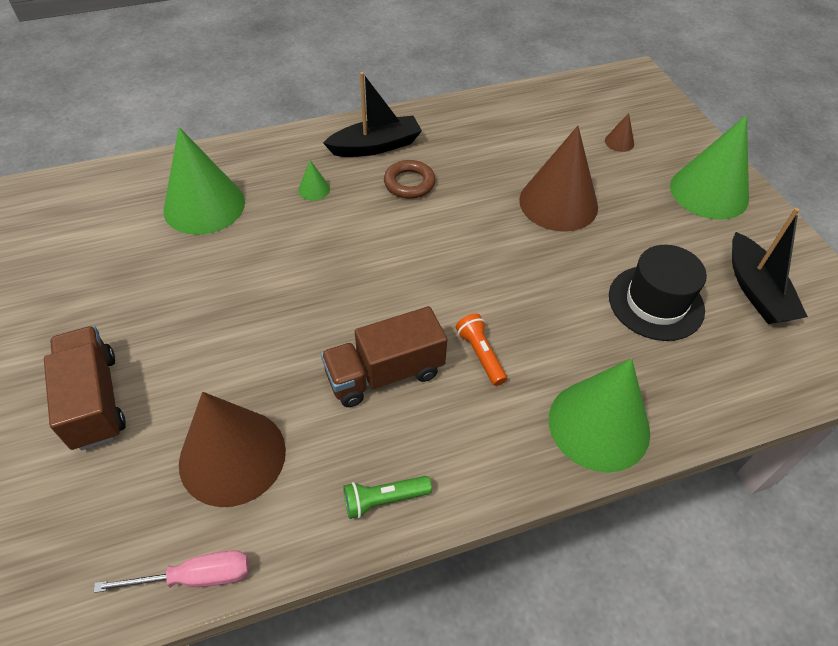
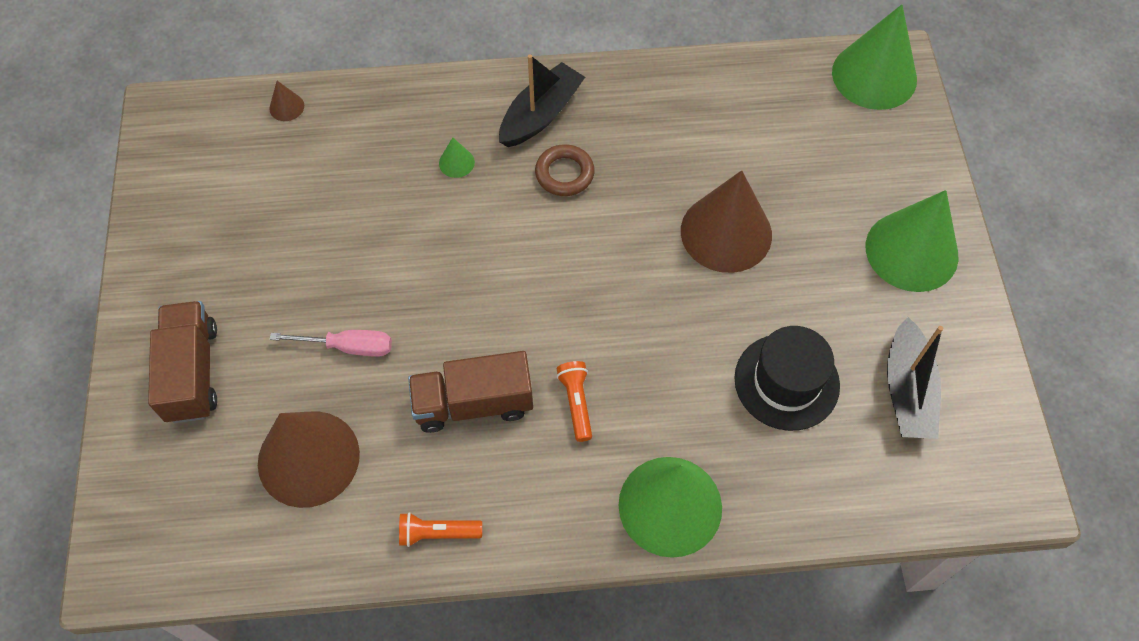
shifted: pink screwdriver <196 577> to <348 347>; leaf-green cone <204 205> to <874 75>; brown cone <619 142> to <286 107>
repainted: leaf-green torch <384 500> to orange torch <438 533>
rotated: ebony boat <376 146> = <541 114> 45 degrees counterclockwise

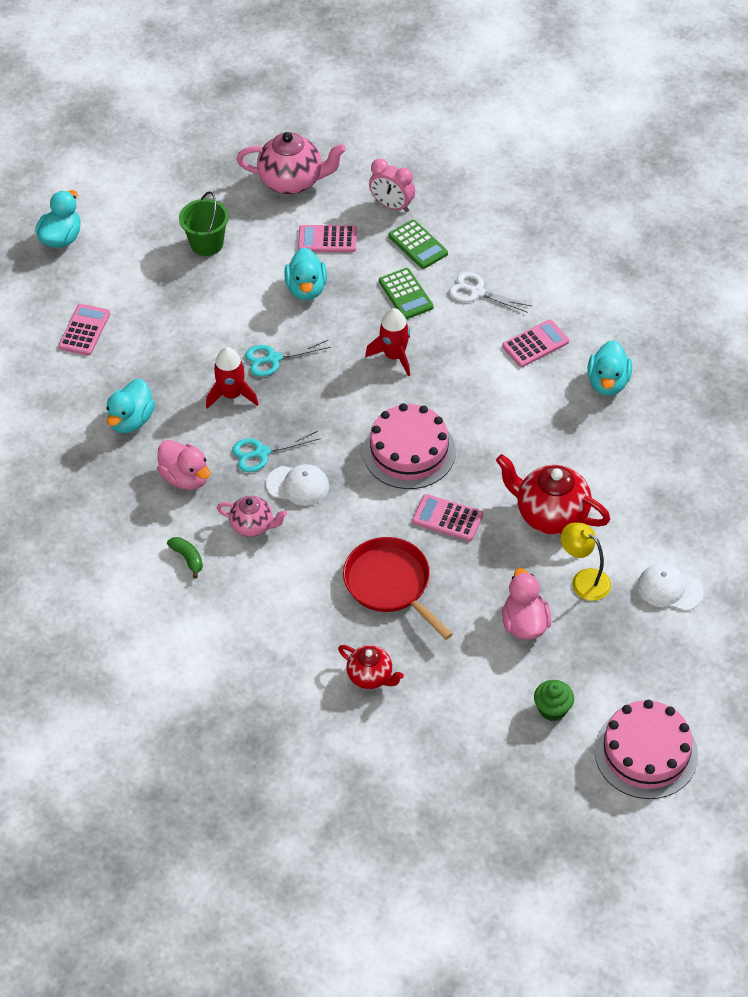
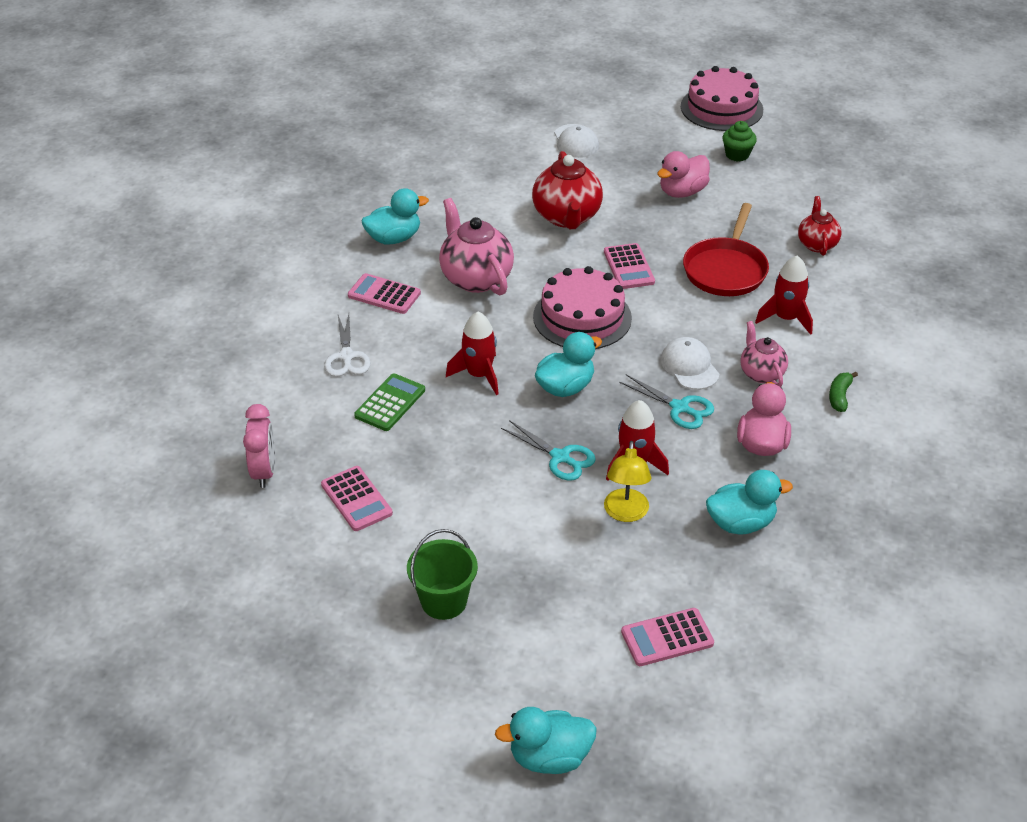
gone: leaf-green pocket calculator <418 245>
new: scarlet toy rocket <785 318>
shifted: pink china teapot <292 181> to <475 278>; teal duck <306 289> to <565 387>; yellow desk lamp <584 580> to <625 513>

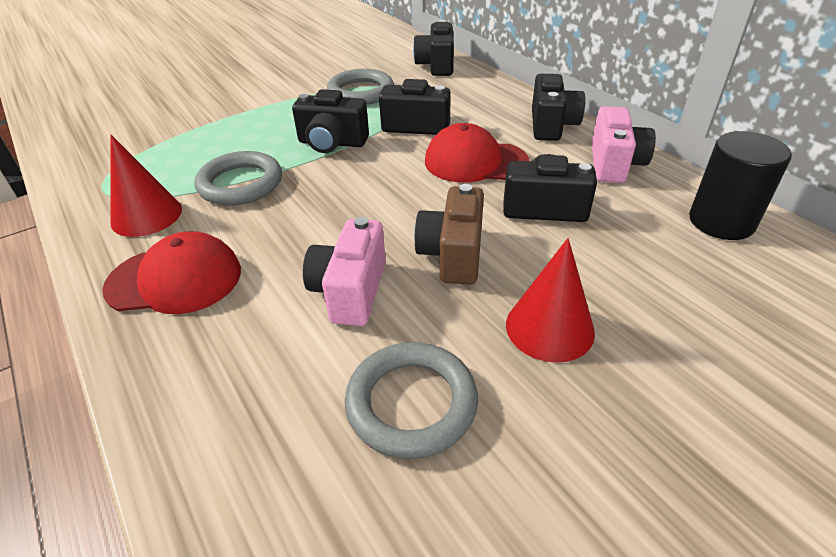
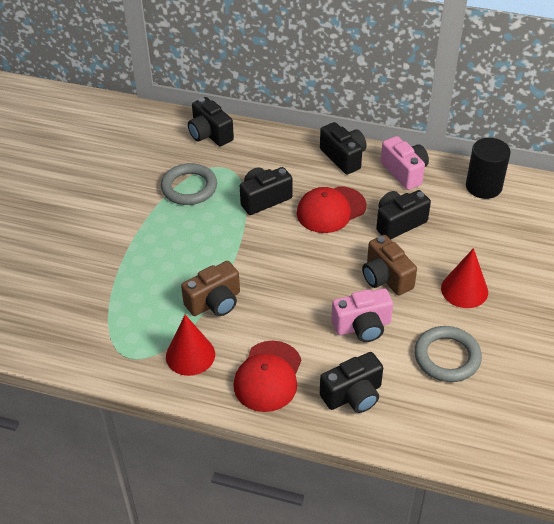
shifted: ebony compact camera <332 143> to <353 395>
swapped: gray torus <240 184> to brown compact camera <214 302>
rotated: scarlet peaked cap <175 279> = <268 376> 150 degrees clockwise; pink compact camera <350 291> = <362 326> 75 degrees counterclockwise

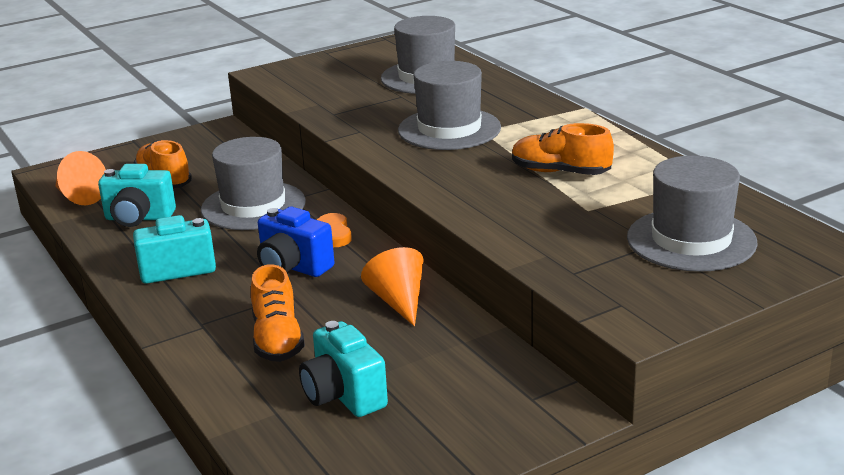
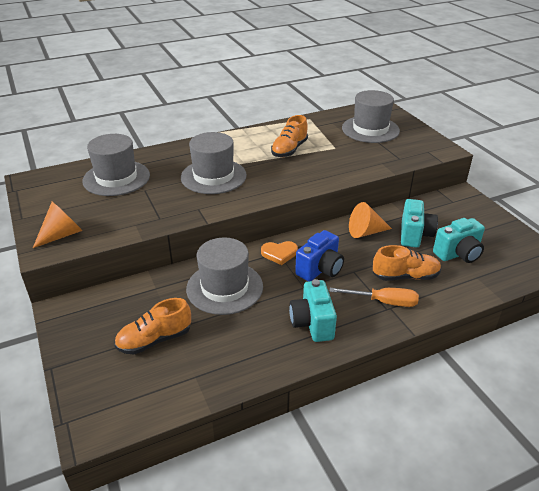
new: orange screwdriver <383 302>
shifted: orange cone <79 197> to <62 235>; teal compact camera <139 218> to <414 235>

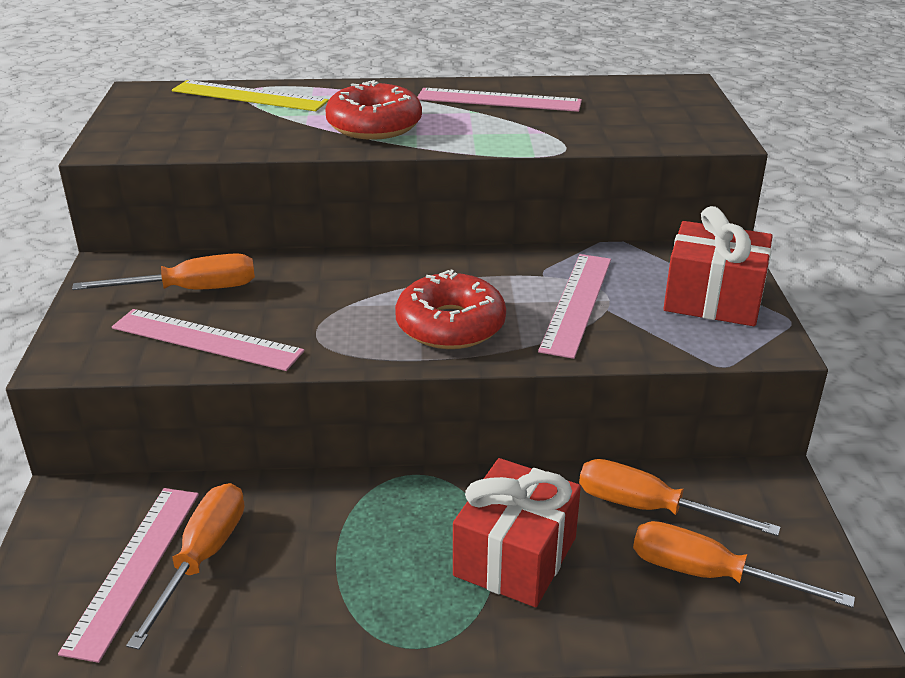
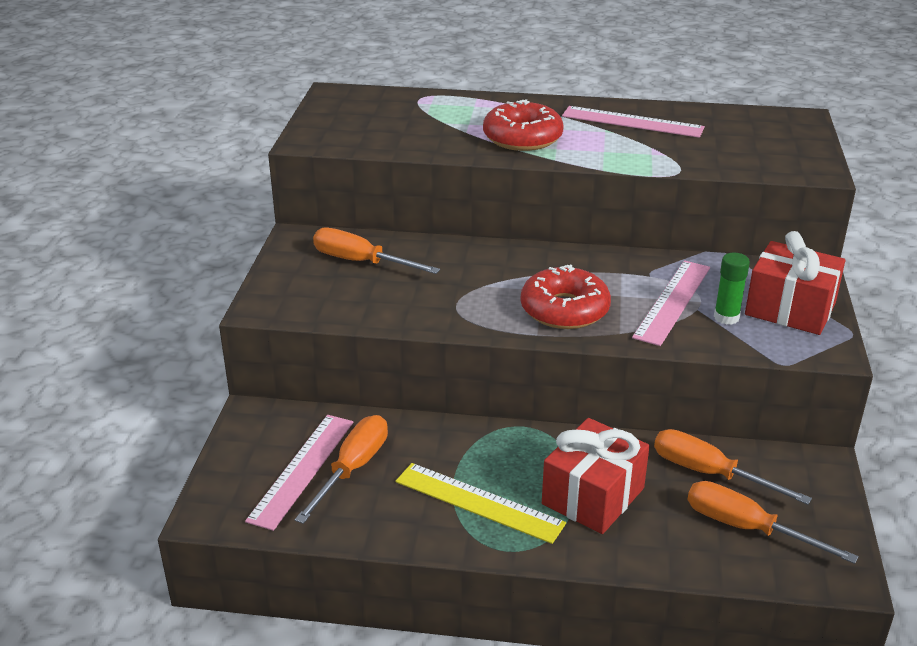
gone: pink measuring stick <206 340>
new: leaf-green glue <726 317>
shifted: yellow measuring stick <249 96> to <478 502>
rotated: orange screwdriver <191 290> = <361 262> 150 degrees counterclockwise

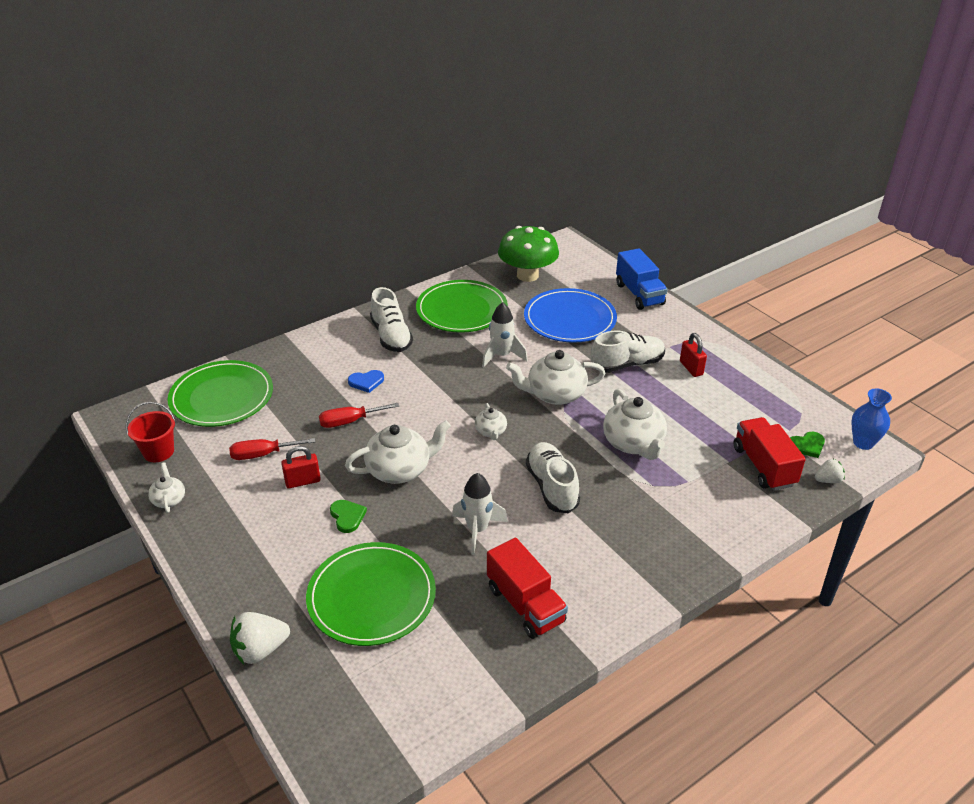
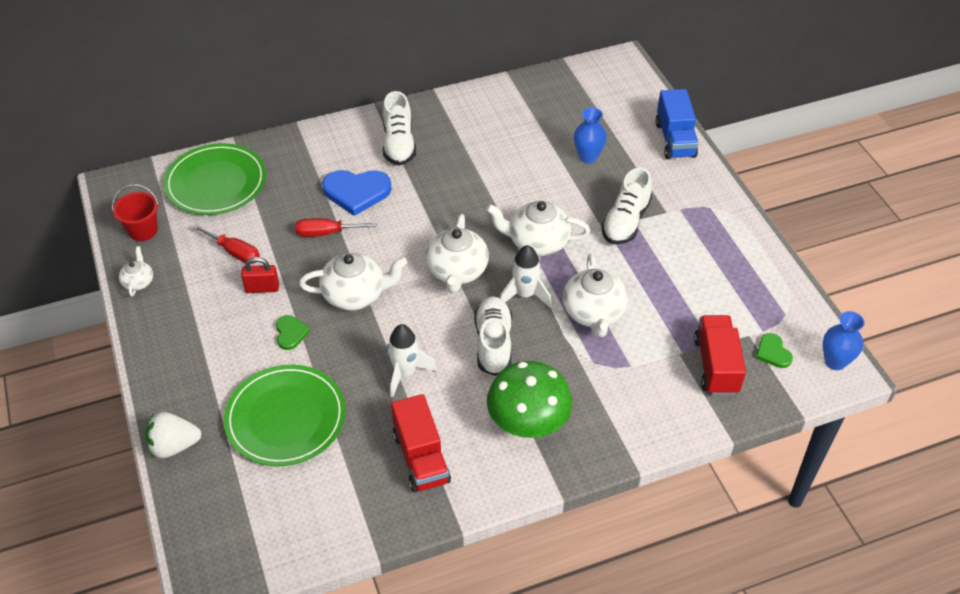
gone: leaf-green flat dish <461 310>; scarlet padlock <691 368>; pure white toy strawberry <827 480>
shifted: pure white toy rocket <501 356> to <525 295>; leaf-green mushroom <527 275> to <528 423>
swapped: royal blue flat dish <570 319> to royal blue vase <588 157>
rotated: scarlet screwdriver <263 454> = <235 252> 150 degrees counterclockwise; pure white lace-up shoe <627 364> = <625 221> 120 degrees clockwise; leaf-green love heart <807 446> = <773 352> 75 degrees clockwise
scaled: royal blue love heart <366 382> = <356 192> x1.88; pure white china teapot <491 431> = <457 271> x1.91

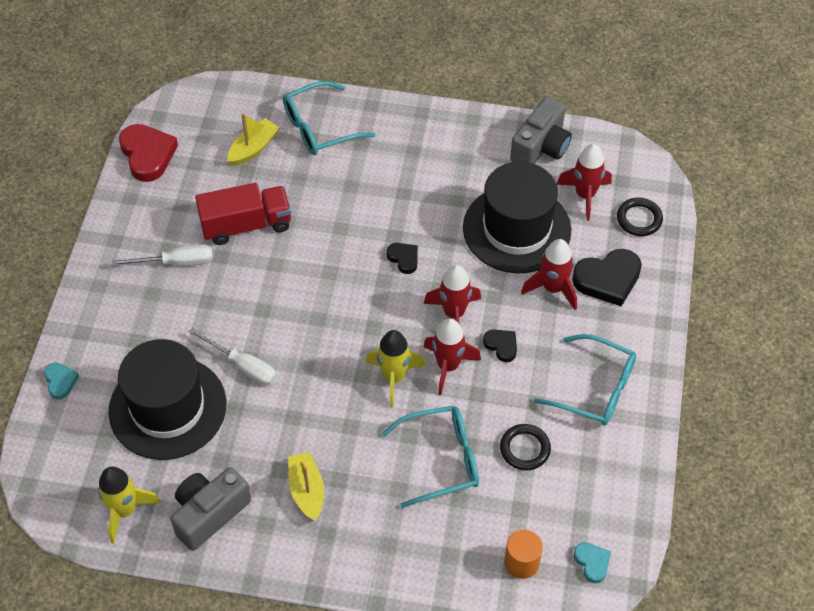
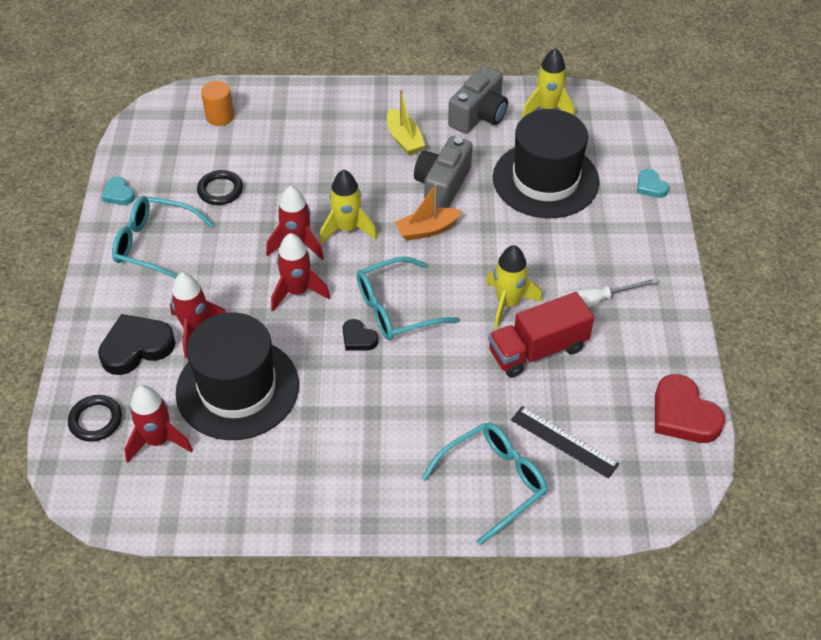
gone: pure white screwdriver <243 366>; ebony love heart <501 346>
new: orange boat <427 230>; yellow toy rocket <507 303>
shifted: teal glasses <441 459> to <396 309>; gray compact camera <541 147> to <442 185>; teal love heart <592 563> to <118 194>
swapped: yellow boat <253 148> to ebony measuring stick <564 442>

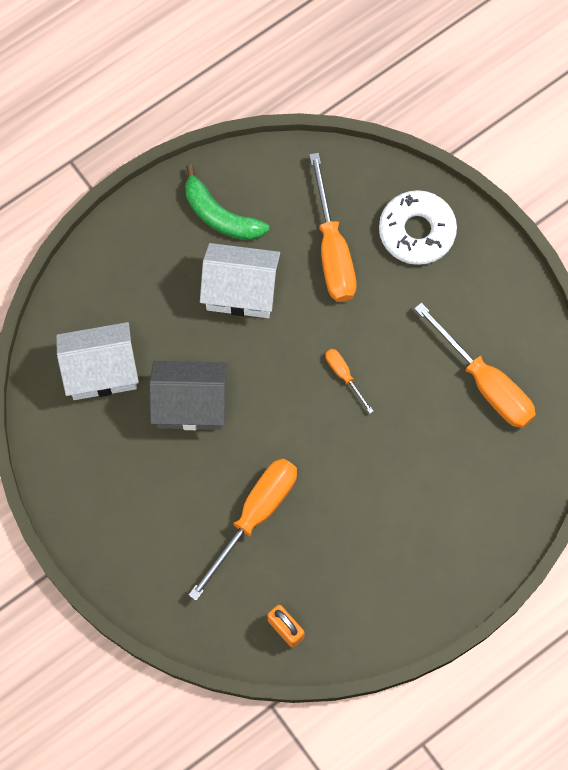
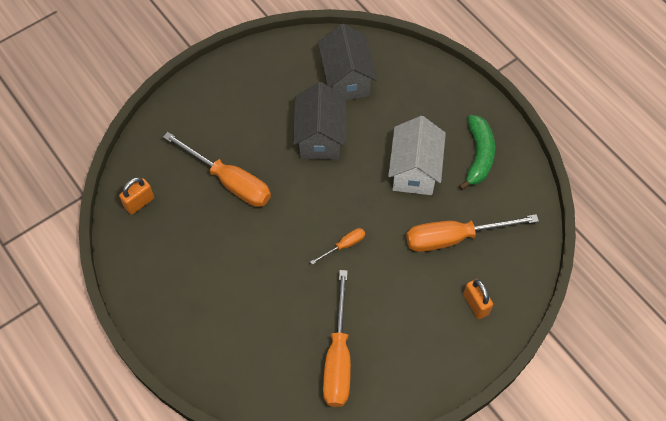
swapped: pure white glazed donut <417 231> to orange padlock <476 304>
repainted: pure white toy house <101 371> to gray toy house <346 79>
rotated: leaf-green banana fruit <220 215> = <479 156> 150 degrees clockwise; orange screwdriver <485 383> = <338 357> 45 degrees counterclockwise

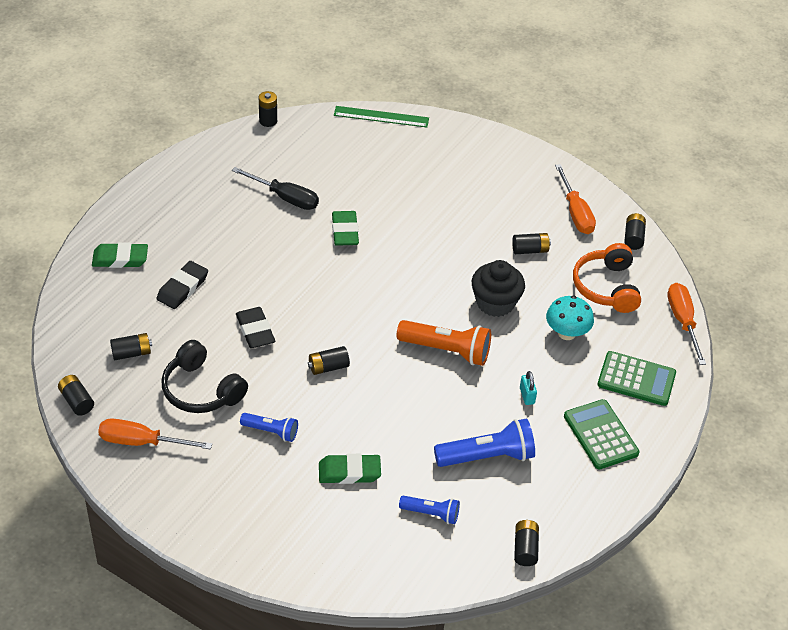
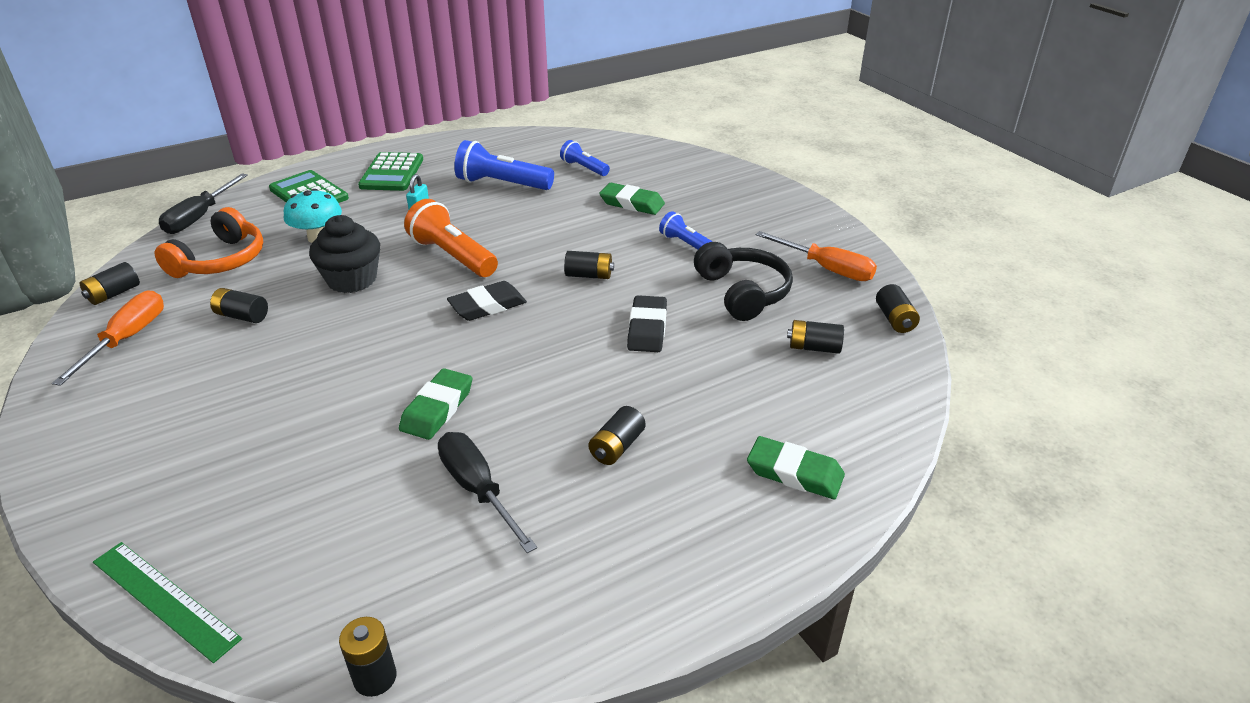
shifted: ebony gum eraser <182 288> to <487 306>; ebony AA battery <525 548> to <617 447>
repainted: orange screwdriver <682 321> to ebony screwdriver <200 217>

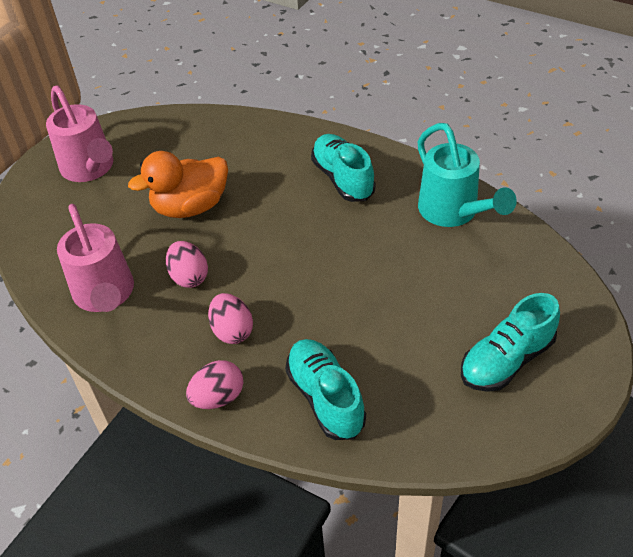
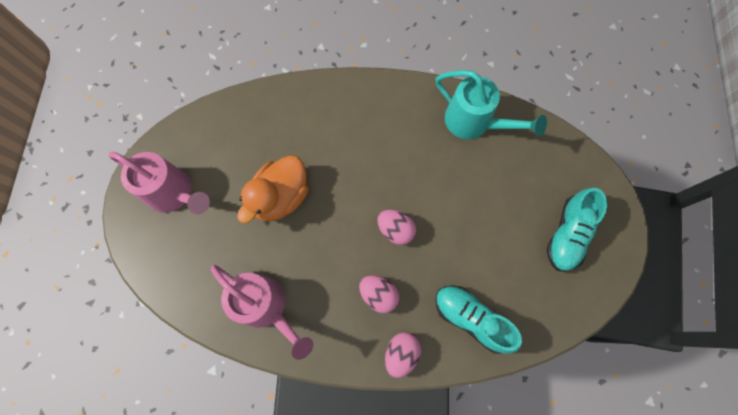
gone: teal lace-up shoe <343 179>
shifted: pink toy egg <189 277> to <395 230>

